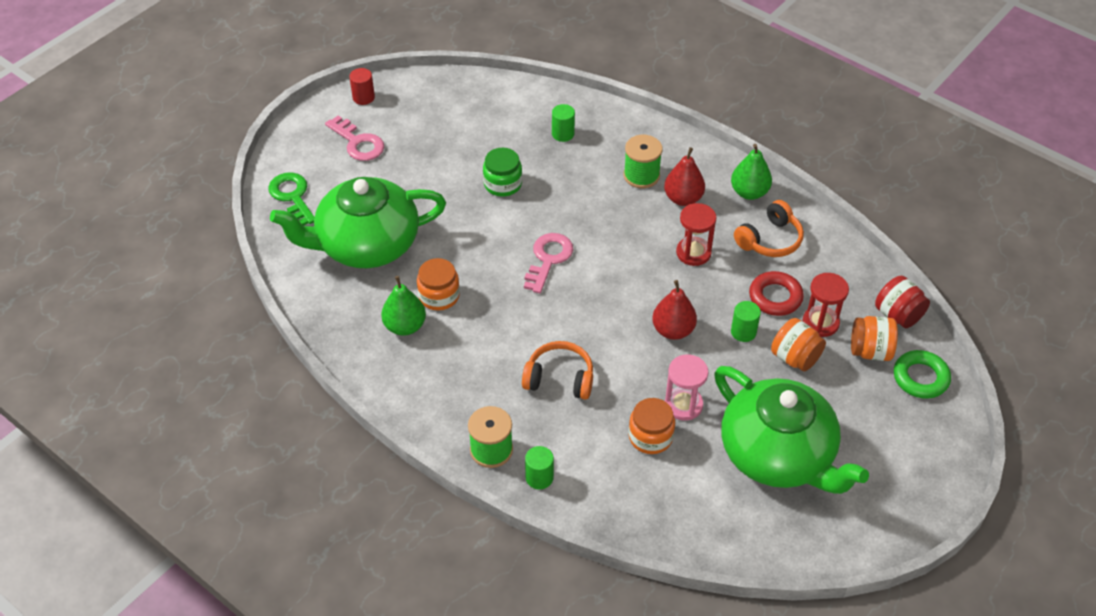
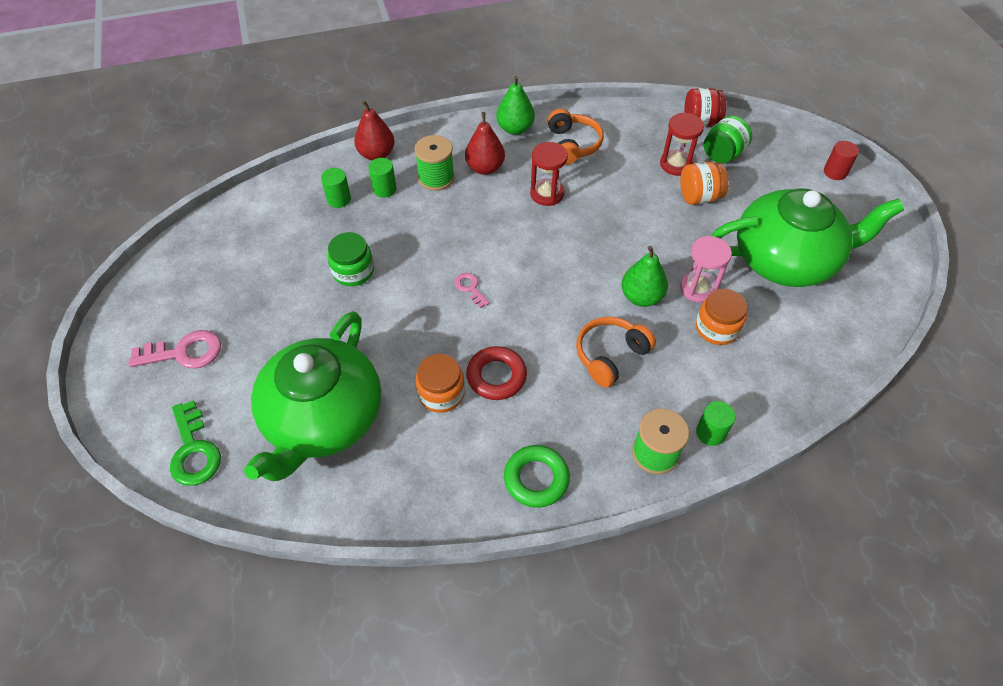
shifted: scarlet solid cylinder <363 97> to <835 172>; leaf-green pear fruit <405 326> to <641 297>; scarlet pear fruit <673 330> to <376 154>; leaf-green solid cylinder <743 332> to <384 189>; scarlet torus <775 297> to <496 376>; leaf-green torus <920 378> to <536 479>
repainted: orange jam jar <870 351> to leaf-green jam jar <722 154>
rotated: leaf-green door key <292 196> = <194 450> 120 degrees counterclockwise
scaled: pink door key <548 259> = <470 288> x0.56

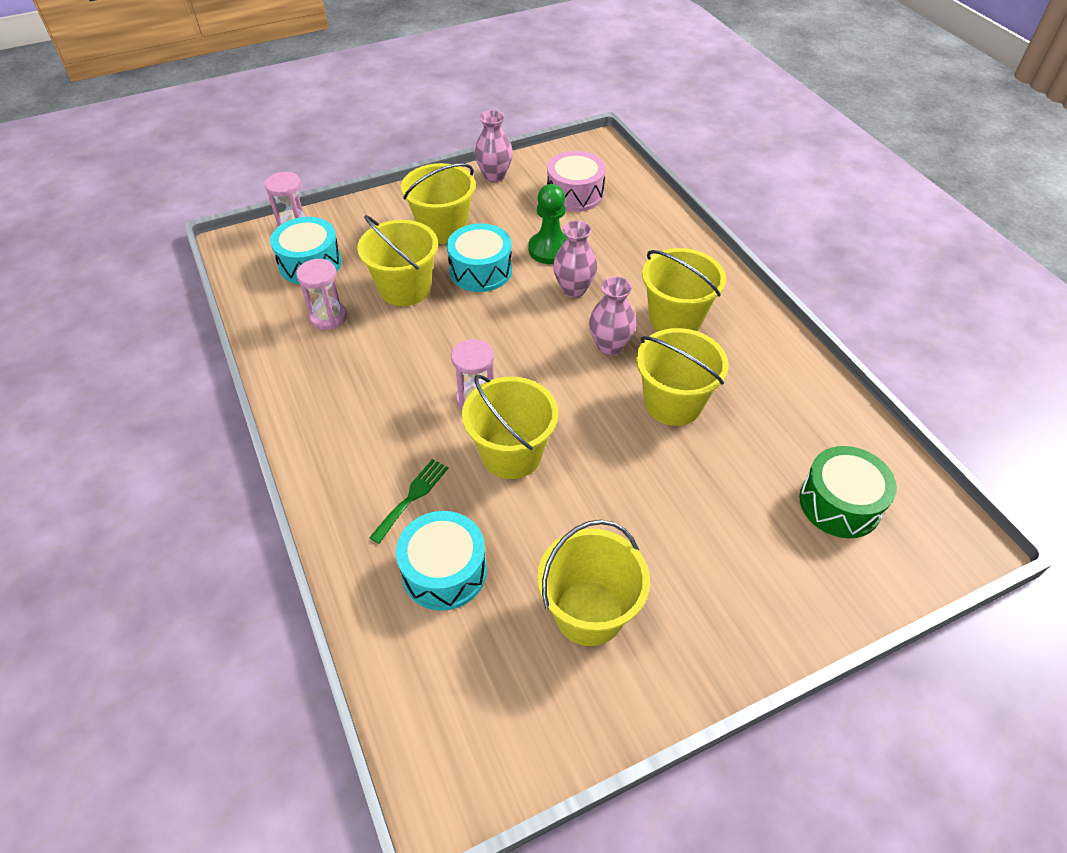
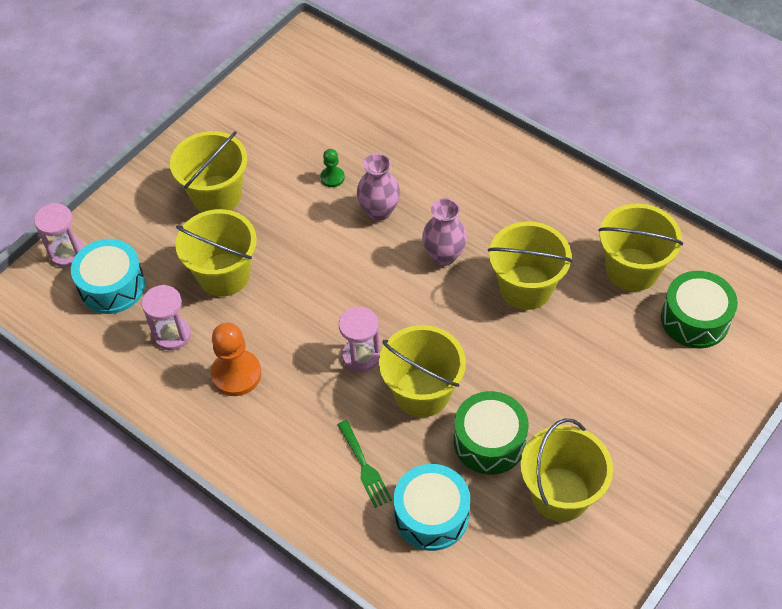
gone: teal toy drum <480 270>; pink vase <494 176>; pink toy drum <575 194>
new: orange chess pawn <236 374>; leaf-green toy drum <489 441>
shifted: yellow pail <675 319> to <632 269>
rotated: leaf-green fork <412 497> = <365 467> 150 degrees clockwise
scaled: leaf-green chess pawn <550 249> = <332 177> x0.54

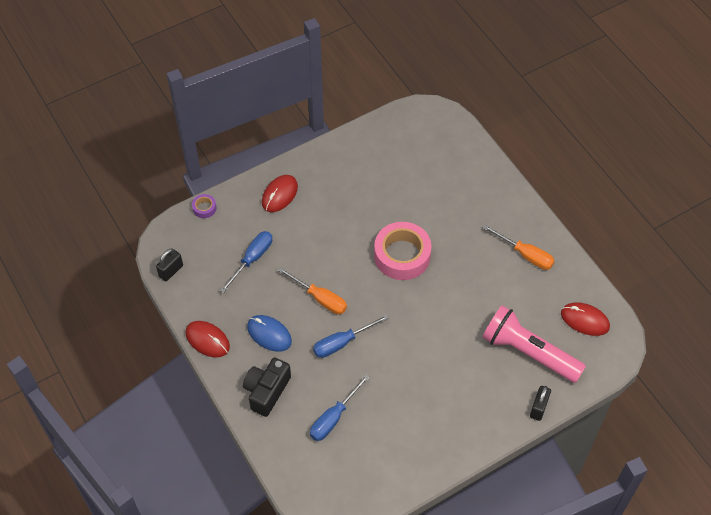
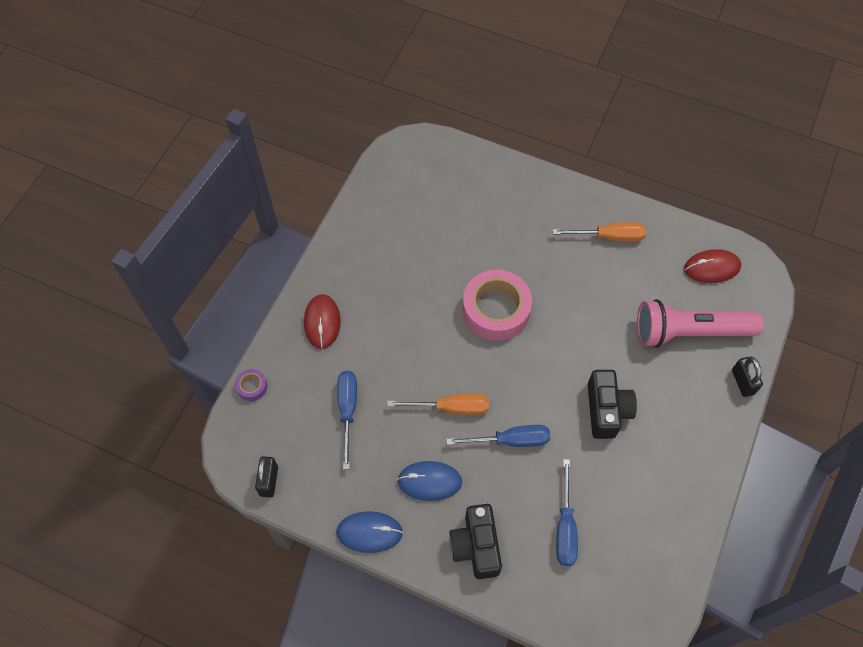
new: ebony compact camera <606 410>
repainted: scarlet PC mouse <207 340> to royal blue PC mouse <369 532>
rotated: royal blue screwdriver <342 343> = <510 440> 120 degrees counterclockwise

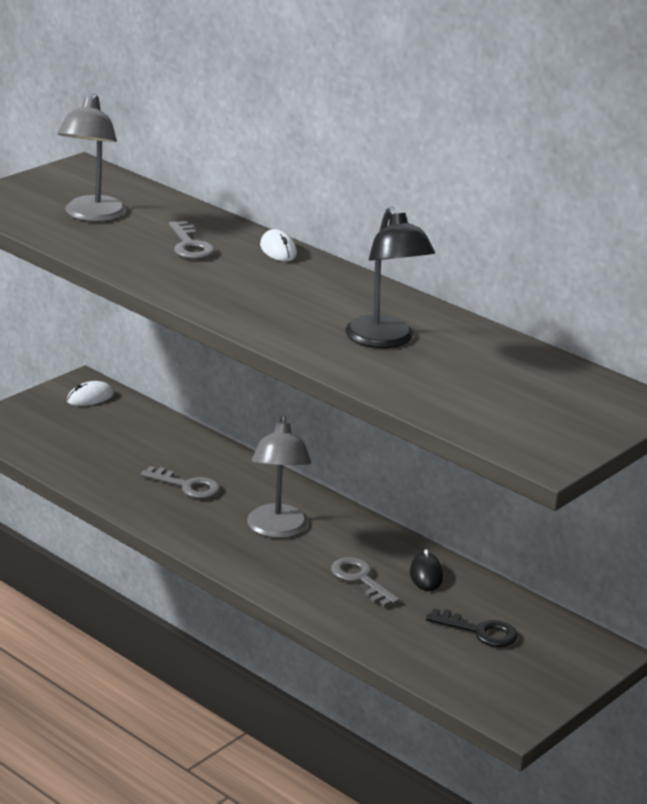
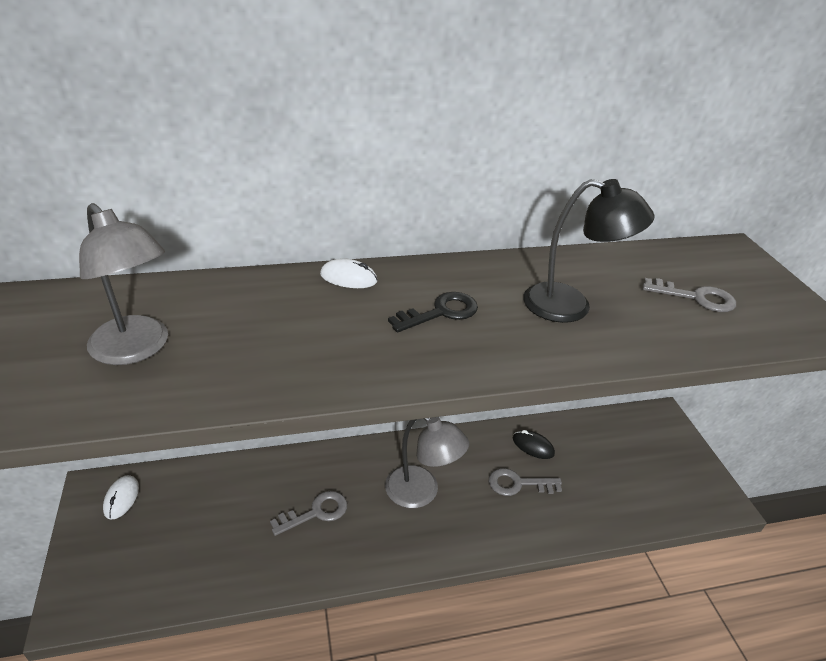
shifted: gray door key <190 246> to <696 297>; ebony door key <479 631> to <440 312>

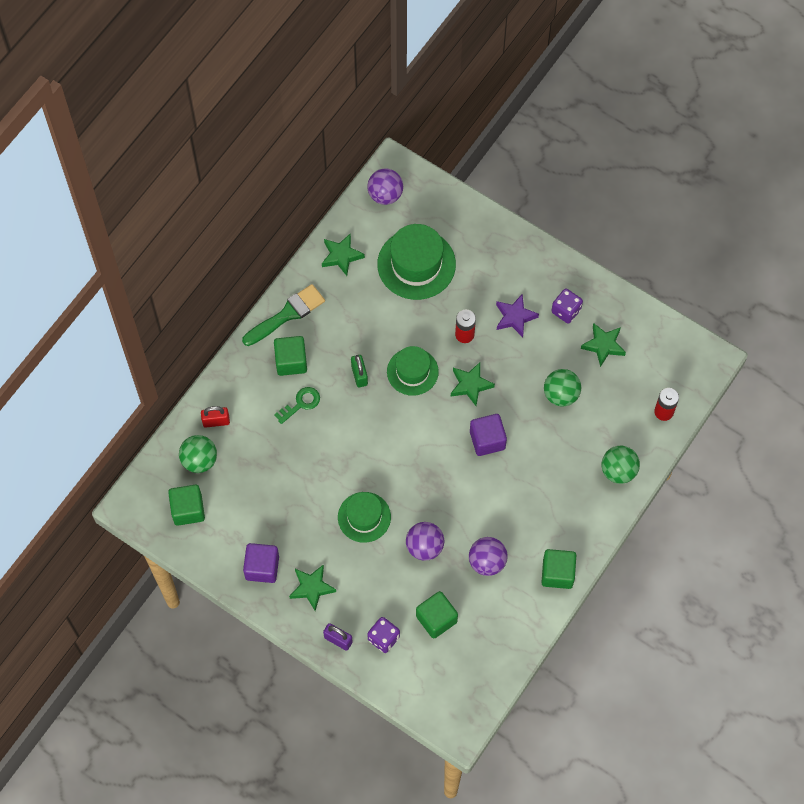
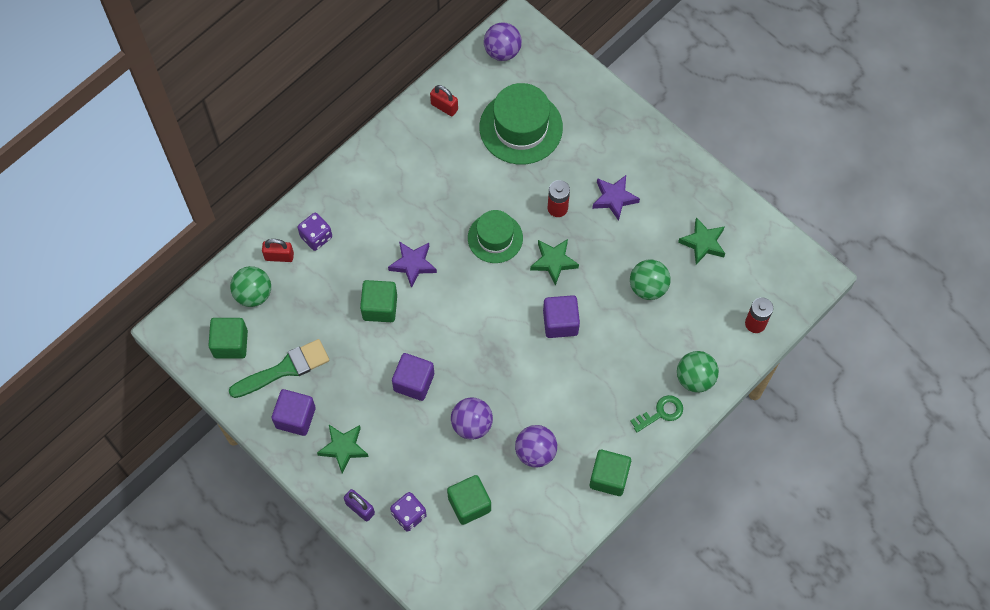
gone: leaf-green padlock <359 375>
new: royal purple star shape <413 264>
shifted: leaf-green paint brush <287 314> to <284 369>; leaf-green cube <291 361> to <380 307>; leaf-green door key <301 403> to <661 413>; royal purple dice <566 311> to <316 237>
swapped: leaf-green star shape <341 256> to scarlet padlock <444 107>; leaf-green tall hat <364 517> to royal purple cube <414 382>

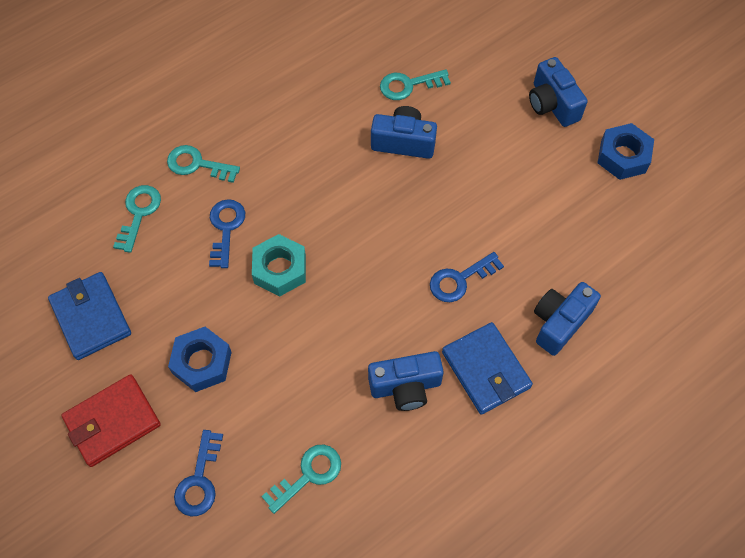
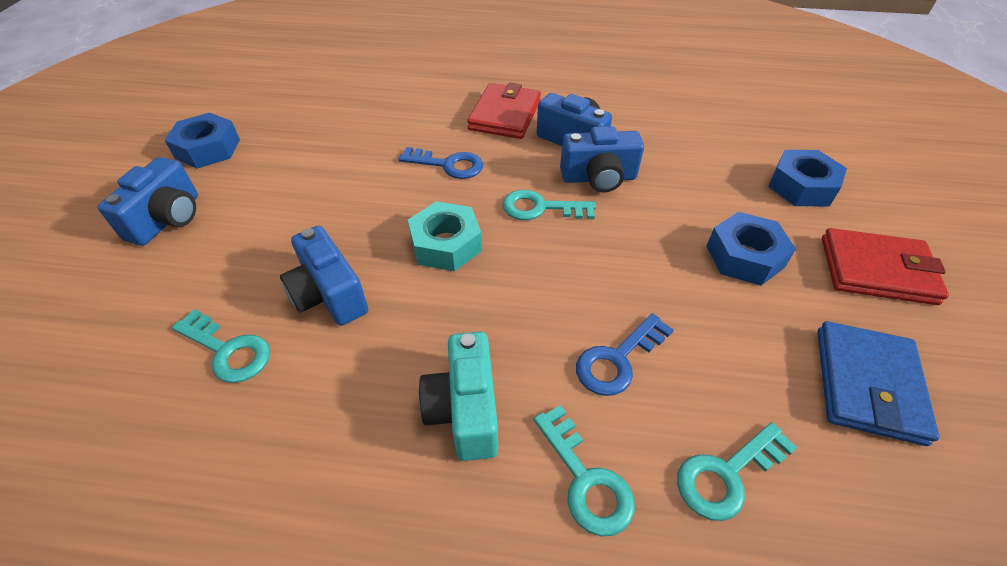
new: teal compact camera <465 410>
shifted: teal hex nut <280 269> to <446 244>; teal door key <308 475> to <541 208>; royal blue compact camera <559 323> to <598 178>
swapped: royal blue door key <199 480> to royal blue hex nut <801 186>
repainted: royal blue card wallet <485 370> to scarlet card wallet <505 115>

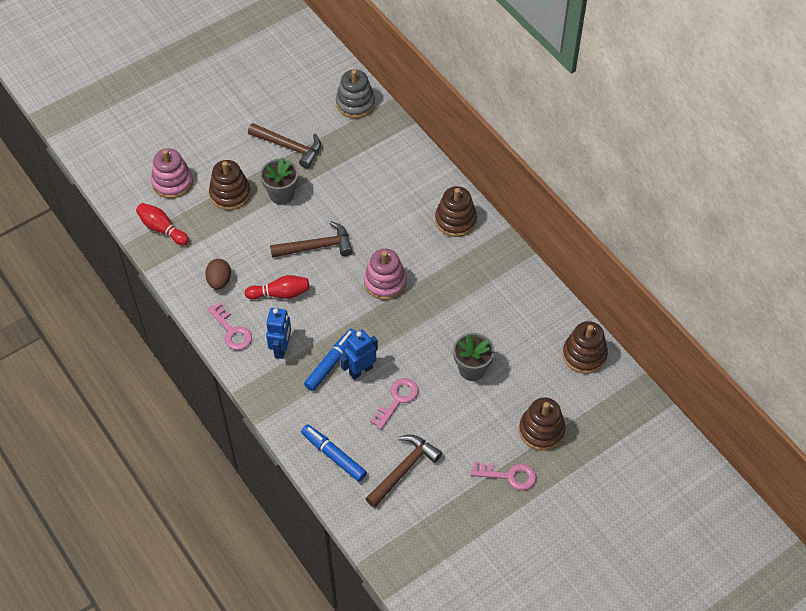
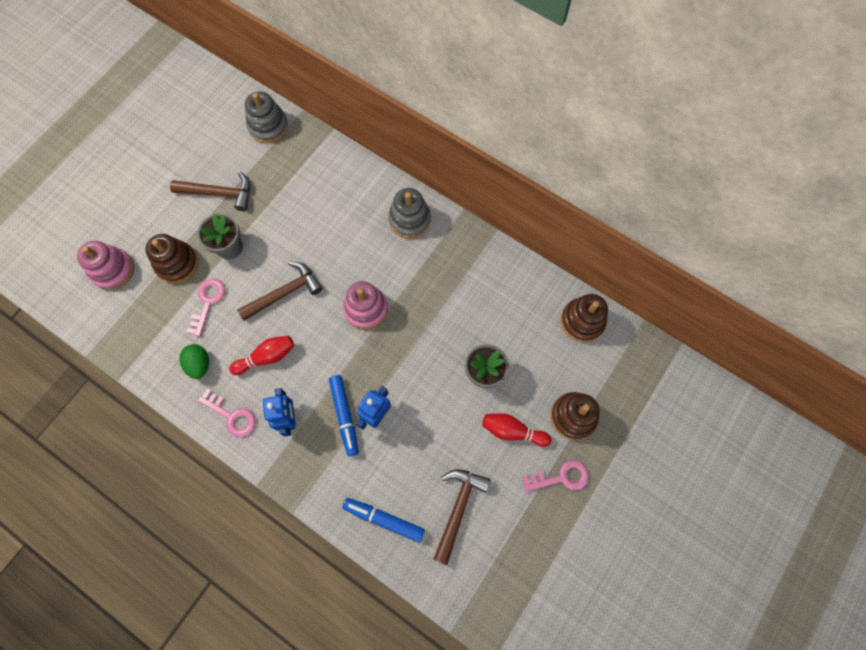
shifted: scarlet bowling pin <162 229> to <512 431>; pink door key <397 400> to <208 302>
repainted: brown toy egg <219 281> to leaf-green toy egg <199 364>; brown stacking toy <455 220> to gray stacking toy <409 219>
rotated: royal blue marker pen <331 362> = <344 416> 150 degrees clockwise

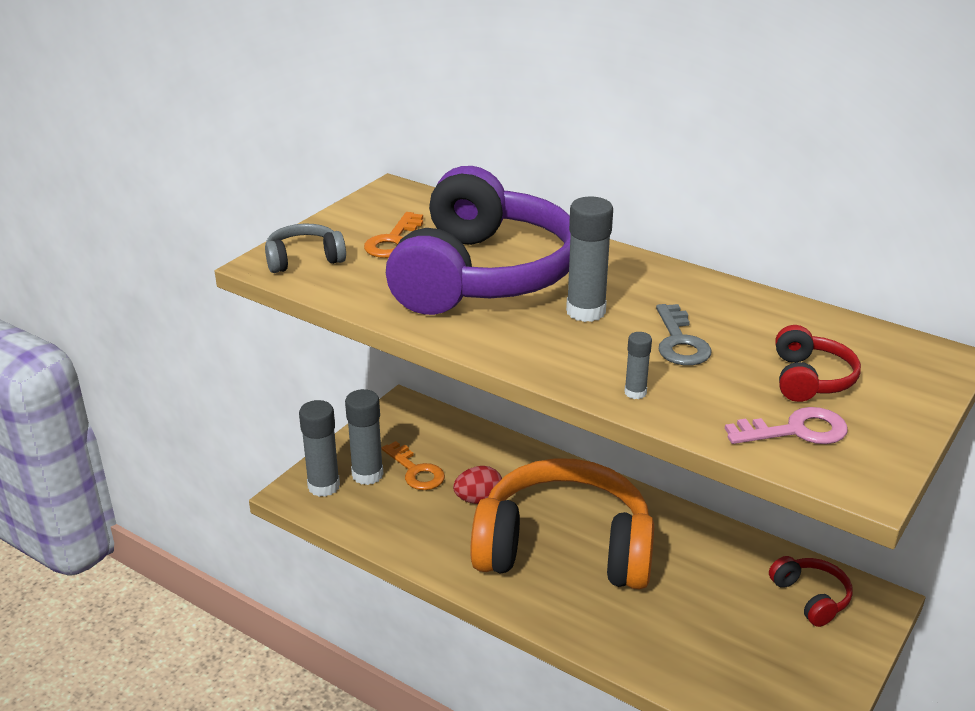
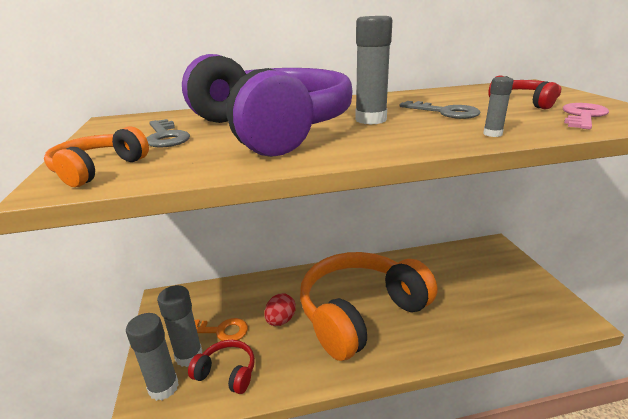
shifted: scarlet over-ear headphones <811 597> to <227 373>
repainted: gray over-ear headphones <304 259> to orange over-ear headphones <98 169>; orange door key <393 241> to gray door key <166 137>

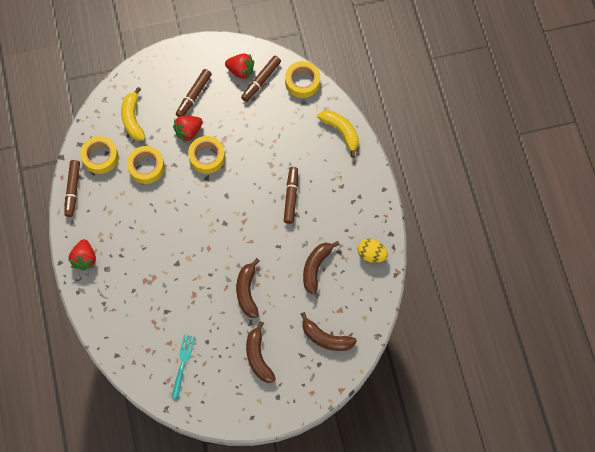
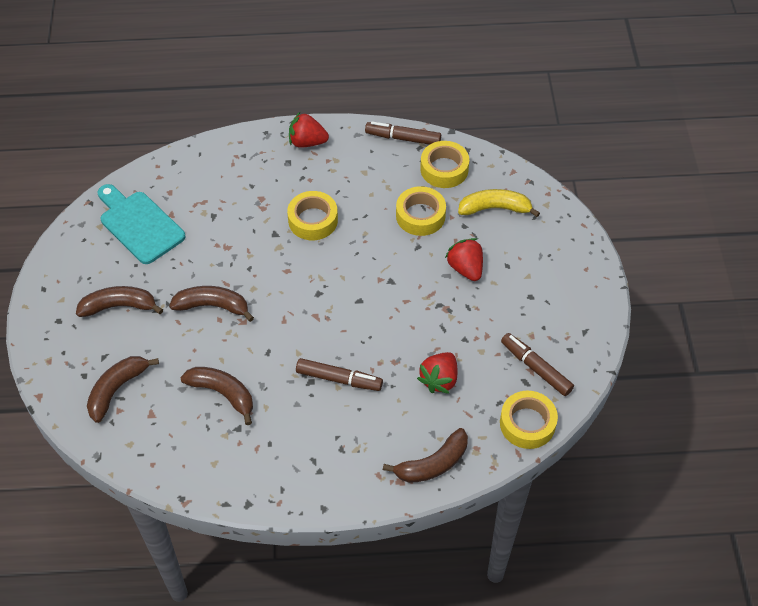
gone: brown marker pen <194 95>; yellow toy egg <371 254>
shifted: yellow tape <207 157> to <313 220>; scarlet toy strawberry <241 71> to <439 380>
swapped: teal fork <182 364> to teal bread board <139 225>
repainted: yellow banana fruit <341 132> to brown banana fruit <433 464>

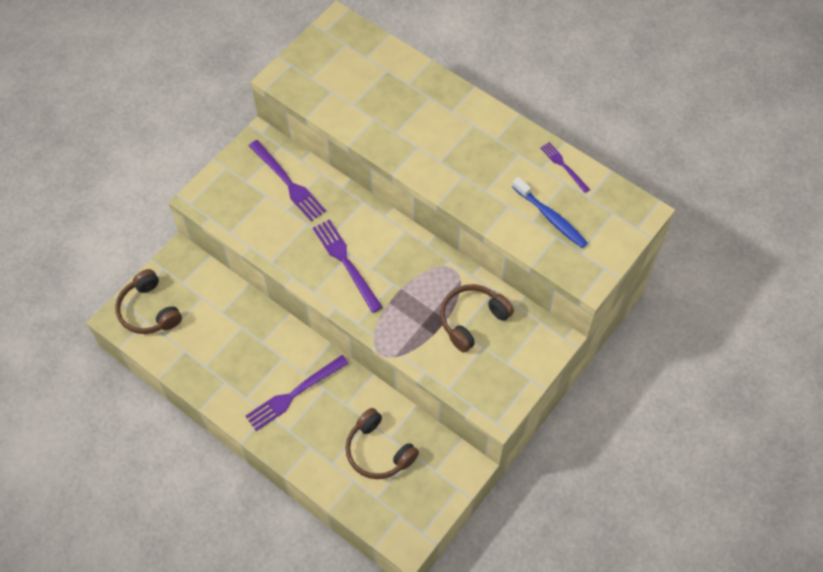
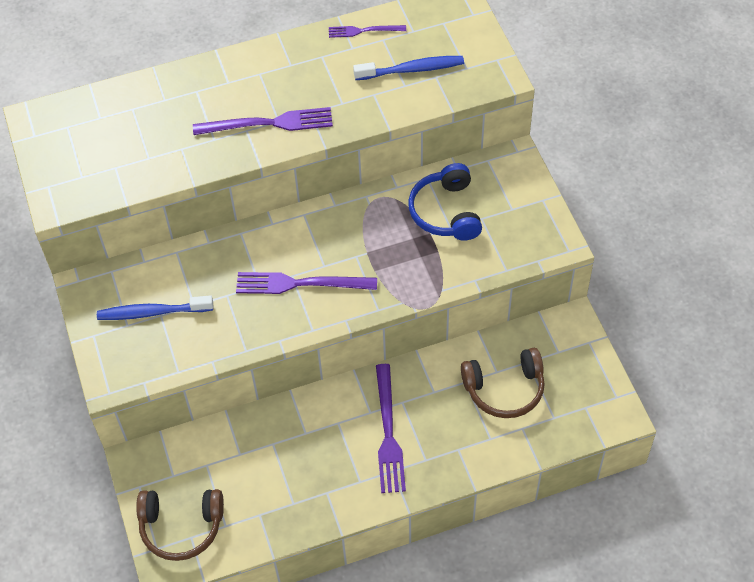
new: royal blue toothbrush <152 312>
shifted: royal purple fork <288 182> to <268 123>
repainted: brown over-ear headphones <472 320> to royal blue over-ear headphones <446 212>

